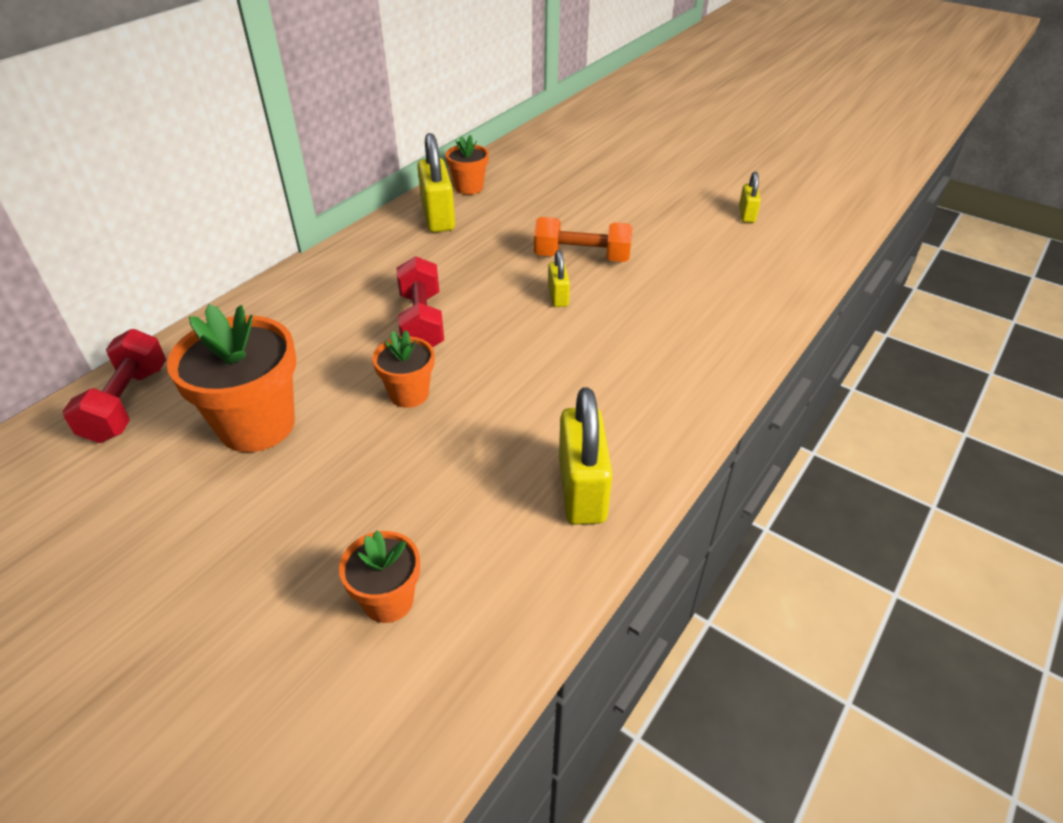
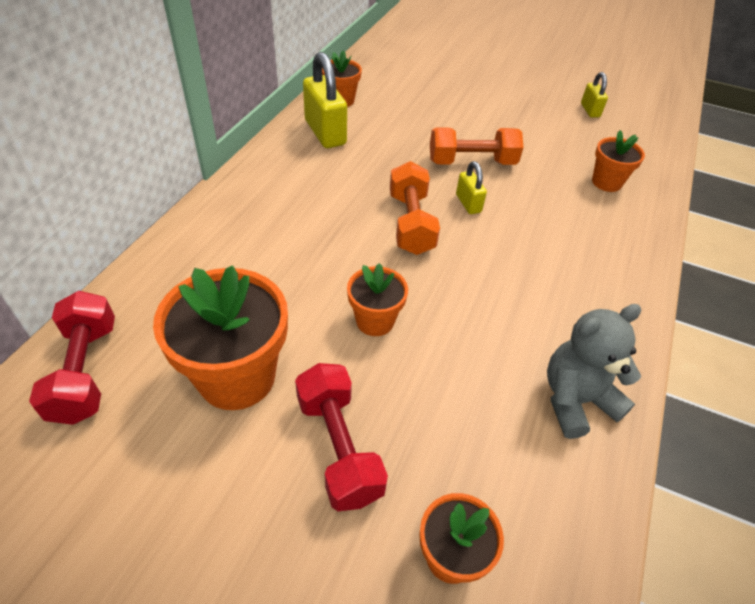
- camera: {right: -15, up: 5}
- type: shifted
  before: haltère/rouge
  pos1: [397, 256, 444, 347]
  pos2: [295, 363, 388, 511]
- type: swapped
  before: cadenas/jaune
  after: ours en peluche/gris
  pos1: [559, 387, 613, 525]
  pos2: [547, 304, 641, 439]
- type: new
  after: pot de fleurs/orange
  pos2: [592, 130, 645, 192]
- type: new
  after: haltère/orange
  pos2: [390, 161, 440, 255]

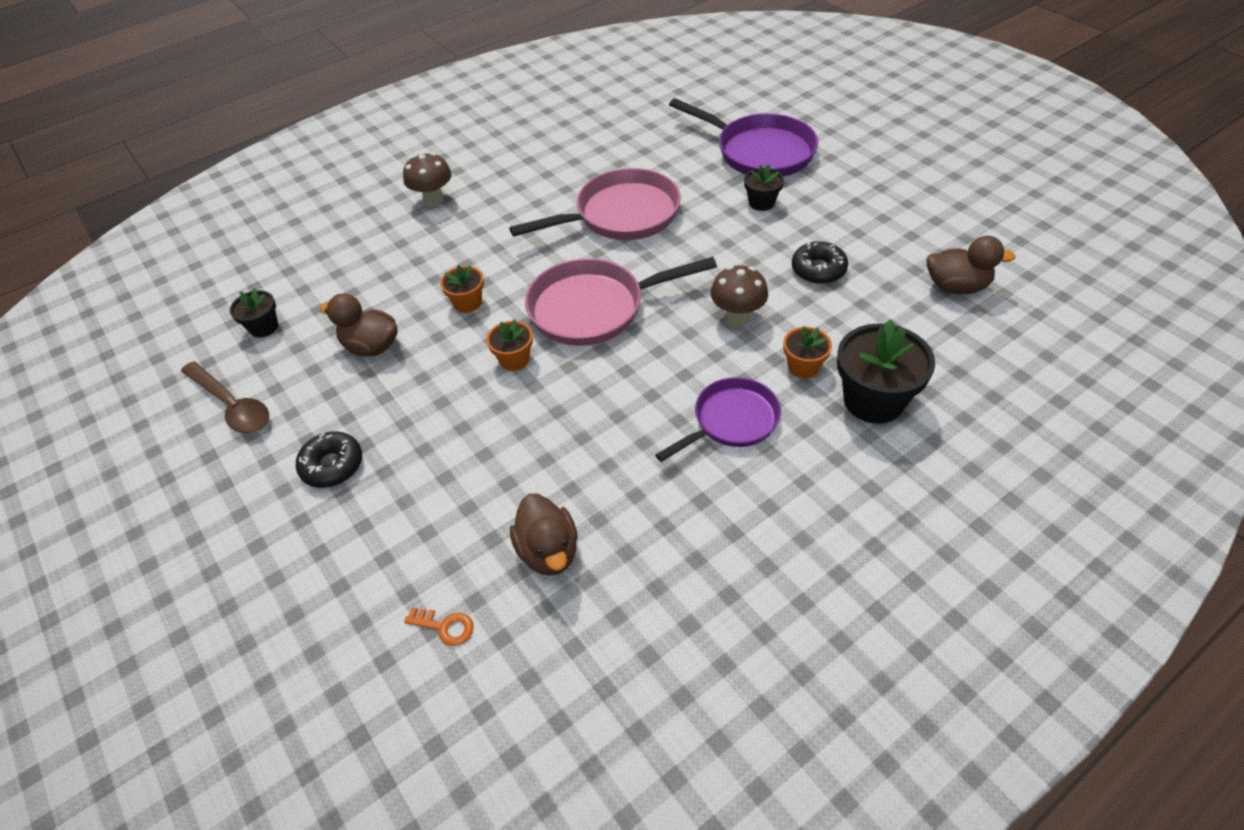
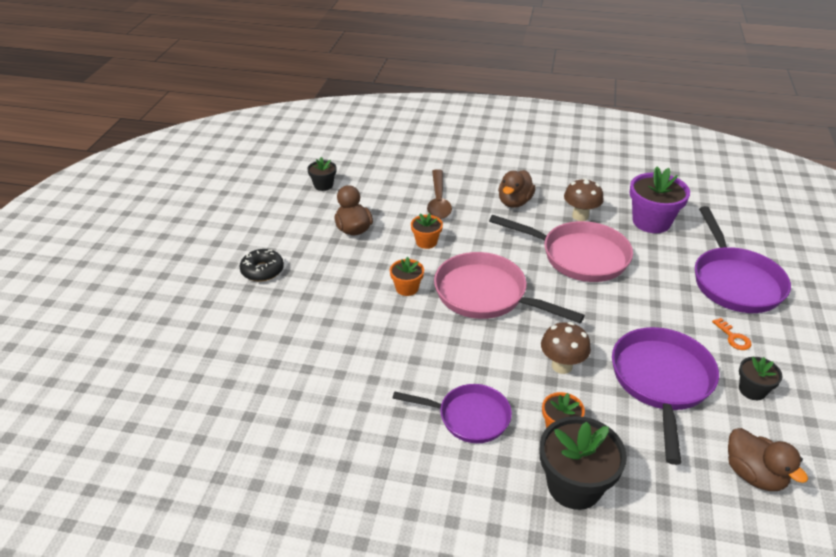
- camera: {right: 45, up: -10}
- type: shifted
  before: champignon/marron
  pos1: [403, 152, 452, 207]
  pos2: [564, 178, 604, 221]
- type: shifted
  before: pot de fleurs/noir
  pos1: [744, 164, 784, 211]
  pos2: [739, 357, 782, 400]
- type: swapped
  before: beignet/noir
  after: poêle/violet
  pos1: [792, 241, 848, 284]
  pos2: [612, 327, 719, 465]
- type: shifted
  before: cuillère/marron
  pos1: [181, 361, 269, 433]
  pos2: [427, 169, 452, 219]
- type: shifted
  before: canard/marron
  pos1: [510, 494, 578, 576]
  pos2: [498, 170, 536, 208]
- type: shifted
  before: clé/orange
  pos1: [404, 607, 474, 646]
  pos2: [712, 318, 752, 350]
- type: new
  after: pot de fleurs/violet
  pos2: [629, 167, 690, 233]

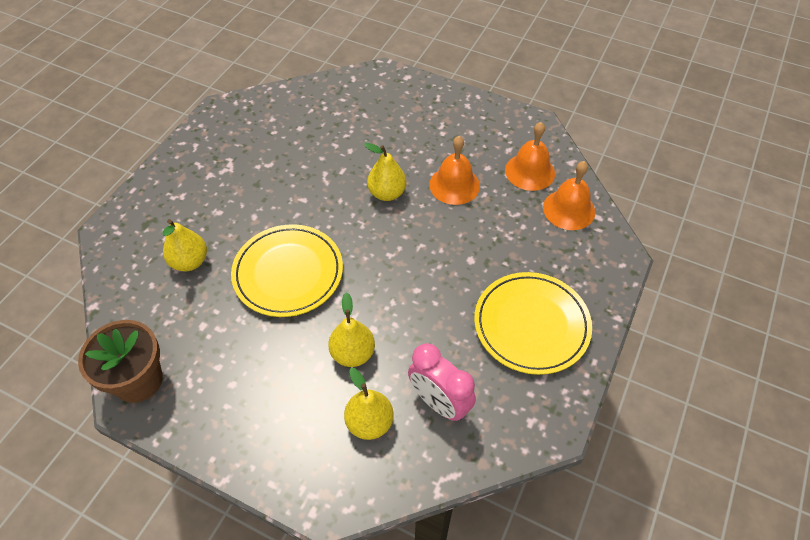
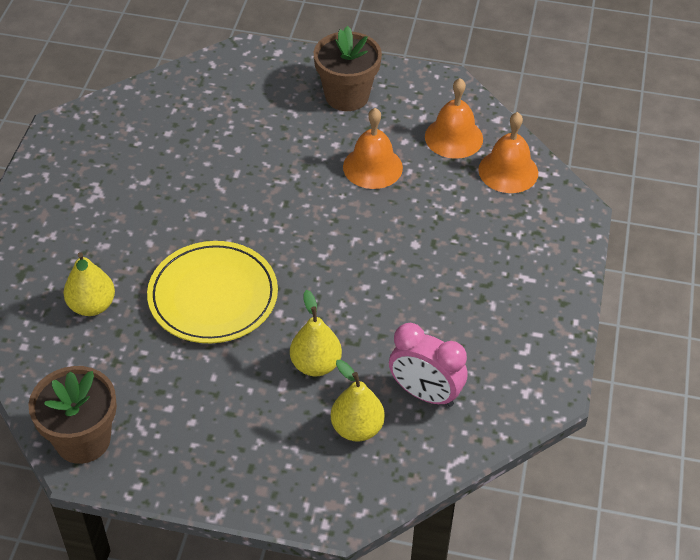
- camera: {right: -15, up: -5}
- type: gone
  before: poire/jaune
  pos1: [364, 143, 406, 201]
- type: gone
  before: assiette/jaune
  pos1: [474, 272, 592, 375]
- type: new
  after: pot de fleurs/marron
  pos2: [314, 26, 382, 111]

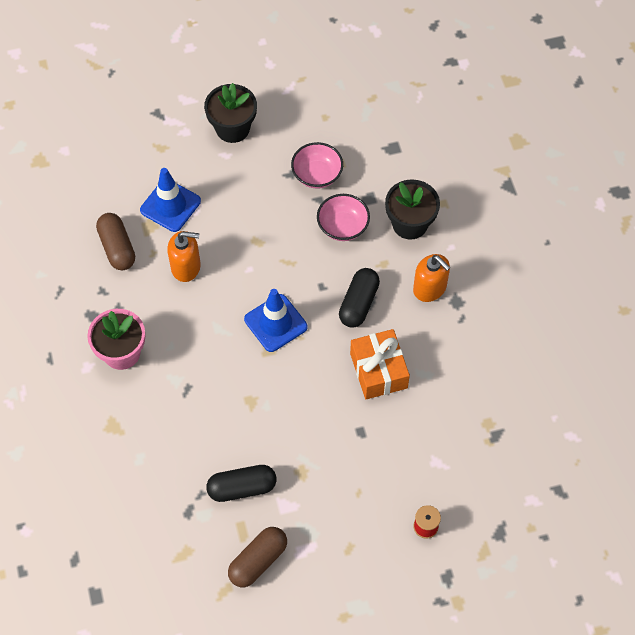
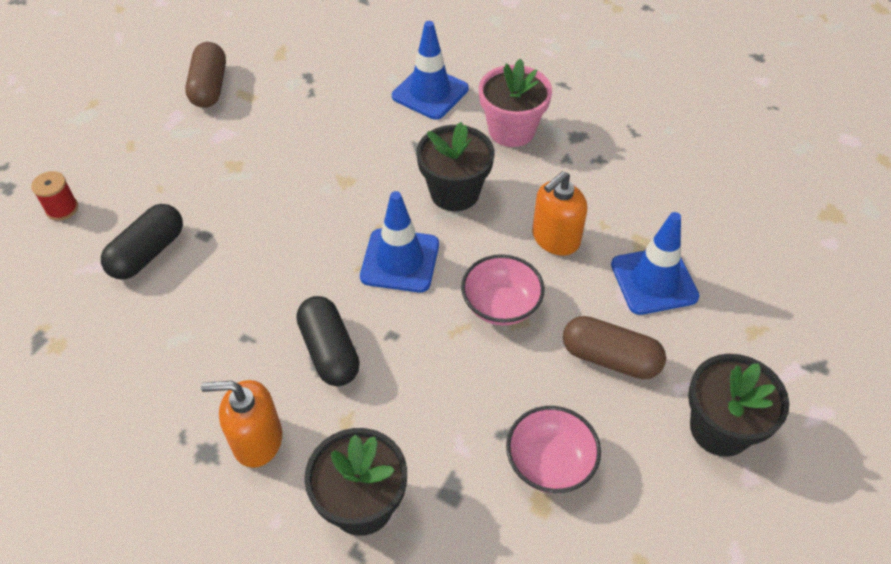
- camera: {right: 135, up: -10}
- type: shifted
  before: bol/rose
  pos1: [317, 194, 370, 241]
  pos2: [461, 254, 544, 326]
- type: shifted
  before: gélule/marron
  pos1: [96, 213, 135, 270]
  pos2: [563, 316, 666, 379]
- type: gone
  before: cadeau/orange
  pos1: [350, 329, 410, 399]
- type: shifted
  before: gélule/noir
  pos1: [206, 465, 277, 502]
  pos2: [101, 204, 183, 280]
- type: new
  after: cône de chantier/bleu
  pos2: [392, 21, 469, 120]
- type: new
  after: pot de fleurs/noir
  pos2: [416, 122, 494, 211]

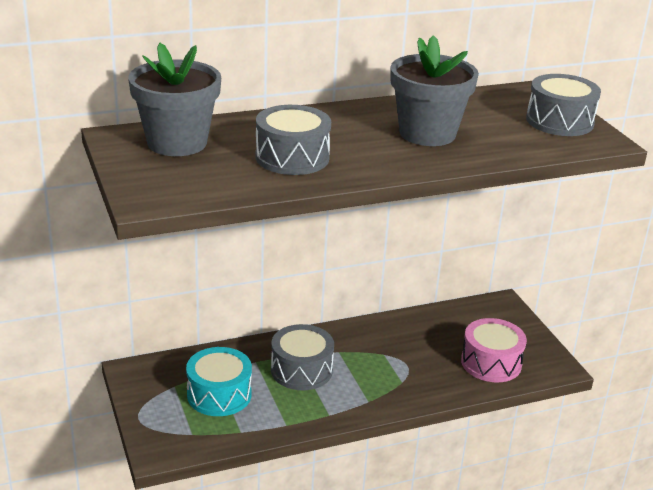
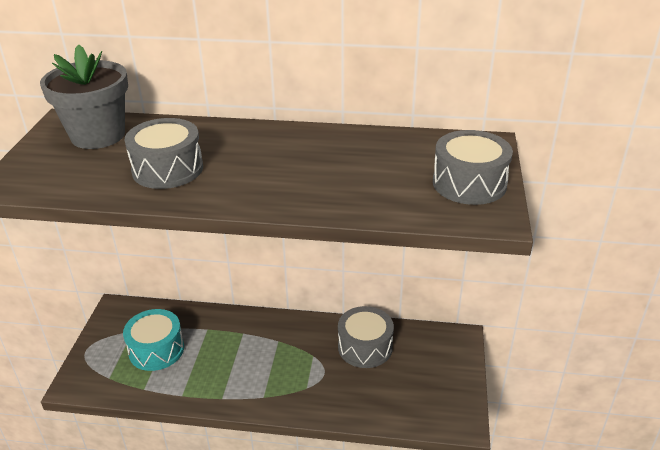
- camera: {right: 30, up: 5}
- type: gone
  before: pot de fleurs/gris
  pos1: [390, 35, 479, 146]
- type: gone
  before: tambour/rose
  pos1: [461, 318, 527, 382]
- type: shifted
  before: tambour/gris
  pos1: [271, 324, 334, 390]
  pos2: [338, 306, 394, 368]

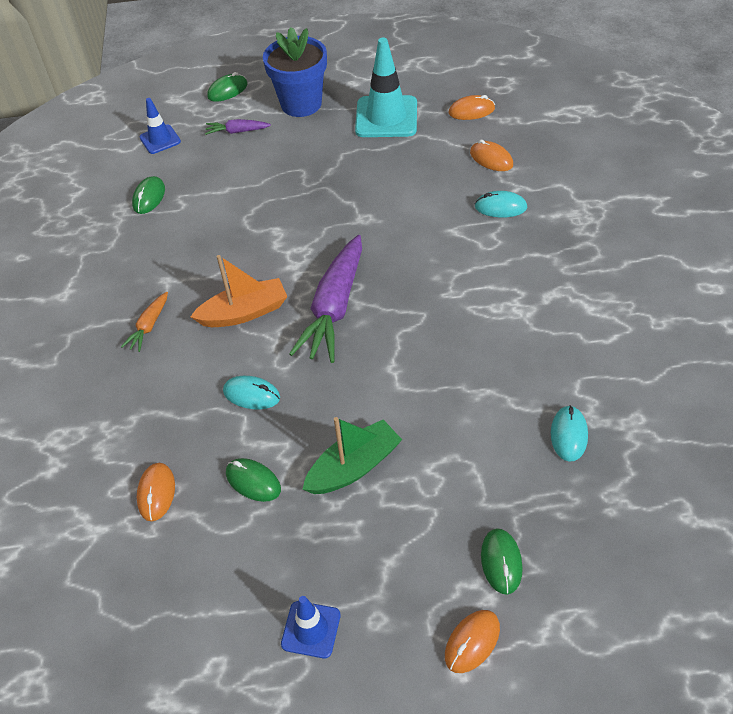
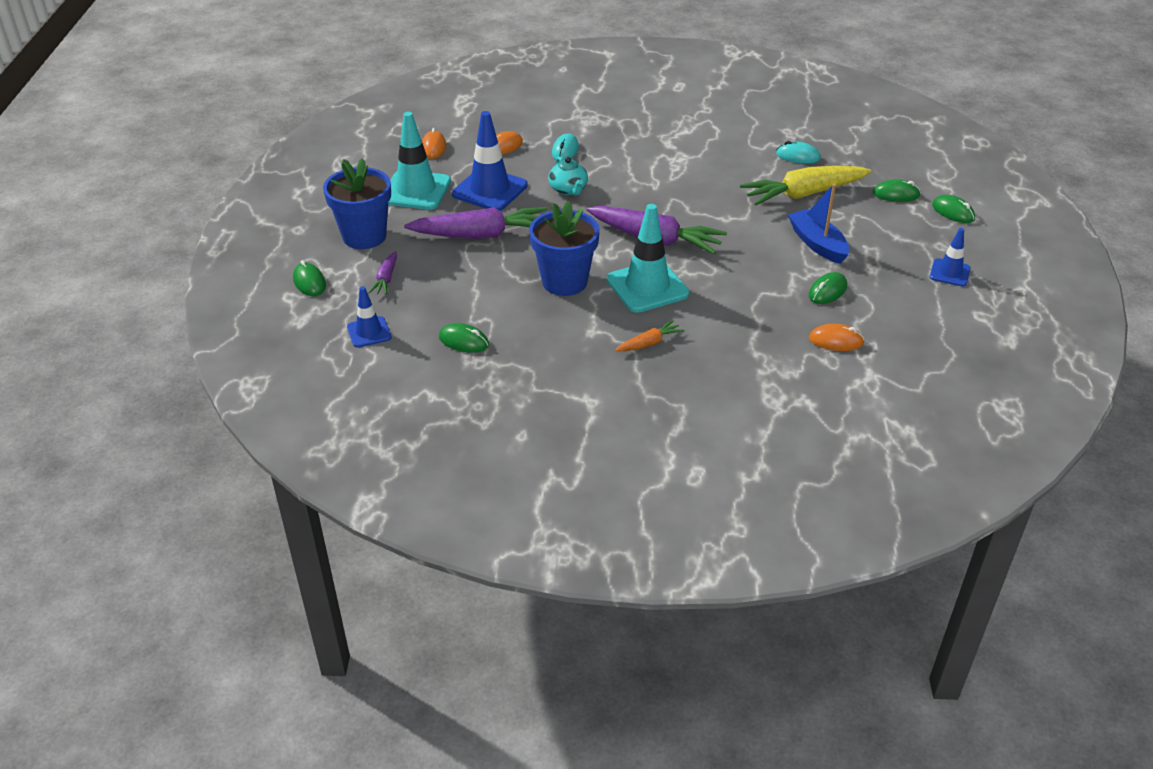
- camera: {right: -85, up: -10}
- type: swapped
  before: bateau/orange
  after: cône de chantier/turquoise
  pos1: [190, 255, 287, 327]
  pos2: [607, 204, 689, 313]
- type: rotated
  before: carotte/orange
  pos1: [121, 292, 168, 352]
  pos2: [616, 320, 684, 351]
  turn: -60
- type: gone
  before: souris/turquoise
  pos1: [223, 376, 280, 409]
- type: repainted
  before: bateau/vert
  after: bateau/bleu
  pos1: [302, 417, 402, 494]
  pos2: [788, 184, 849, 264]
- type: repainted
  before: souris/orange
  after: souris/vert
  pos1: [445, 610, 500, 673]
  pos2: [932, 195, 975, 223]
- type: new
  after: cône de chantier/bleu
  pos2: [452, 111, 528, 211]
- type: new
  after: théière/turquoise
  pos2: [548, 156, 588, 195]
- type: new
  after: carotte/jaune
  pos2: [740, 166, 871, 205]
- type: new
  after: pot de fleurs/bleu
  pos2: [529, 201, 600, 296]
- type: new
  after: carotte/violet
  pos2: [404, 207, 547, 239]

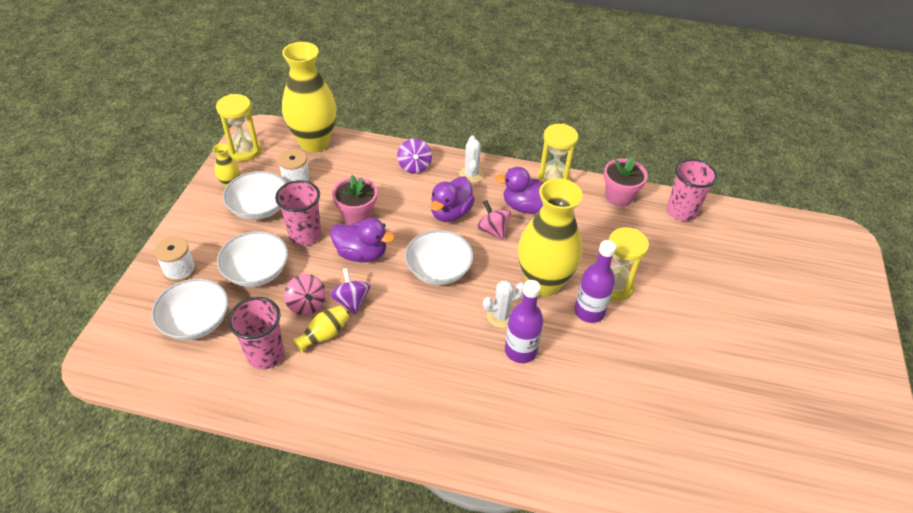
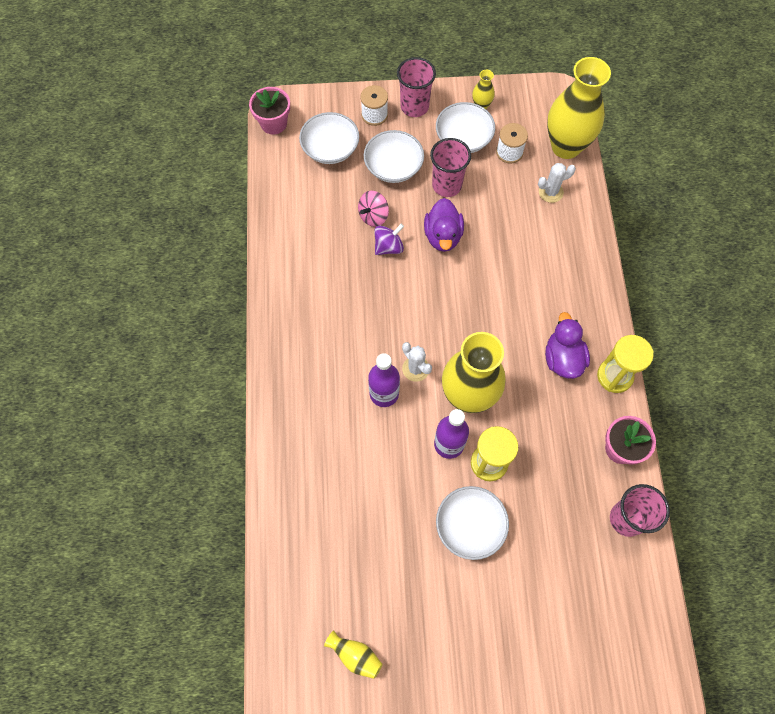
- camera: {right: 75, up: 20}
- type: gone
  before: sablier/jaune
  pos1: [216, 94, 261, 161]
- type: shifted
  before: cactus/blanc
  pos1: [459, 135, 484, 183]
  pos2: [538, 163, 576, 203]
- type: gone
  before: toupie/violet
  pos1: [397, 139, 432, 174]
- type: shifted
  before: pot de fleurs/rose
  pos1: [332, 175, 377, 225]
  pos2: [249, 87, 290, 135]
- type: gone
  before: canard/violet
  pos1: [430, 176, 475, 222]
- type: gone
  before: toupie/rose
  pos1: [477, 200, 511, 240]
- type: shifted
  before: bol/blanc
  pos1: [405, 230, 473, 285]
  pos2: [436, 486, 509, 560]
- type: shifted
  before: gobelet/rose
  pos1: [228, 297, 285, 369]
  pos2: [397, 57, 436, 117]
- type: shifted
  before: vase/jaune
  pos1: [292, 306, 349, 353]
  pos2: [324, 630, 383, 679]

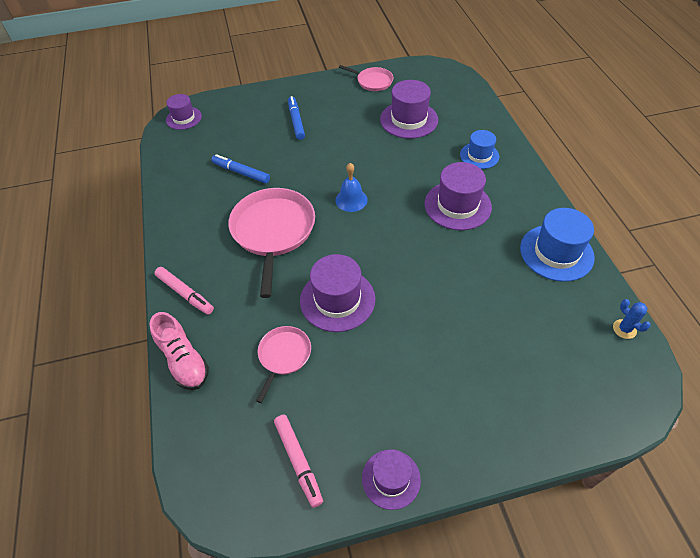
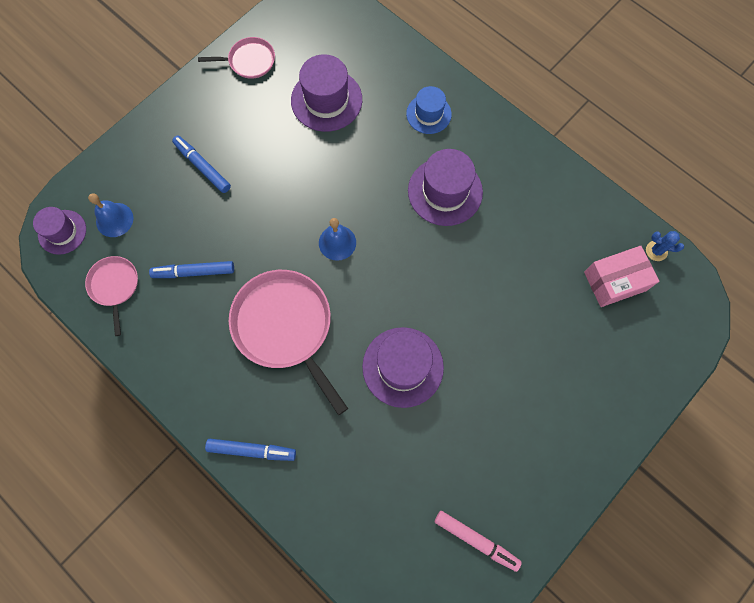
- camera: {right: -35, up: 20}
- type: gone
  before: chapeau/bleu
  pos1: [520, 208, 595, 282]
- type: repainted
  before: feutre/rose
  after: feutre/bleu
  pos1: [154, 267, 214, 315]
  pos2: [205, 439, 296, 461]
- type: gone
  before: chaussure/rose
  pos1: [150, 312, 209, 390]
- type: shifted
  before: poêle/rose
  pos1: [256, 326, 311, 403]
  pos2: [85, 256, 138, 336]
- type: gone
  before: chapeau/violet
  pos1: [362, 449, 421, 510]
- type: new
  after: cloche/bleu
  pos2: [88, 193, 134, 237]
- type: new
  after: boîte/rose
  pos2: [584, 246, 659, 307]

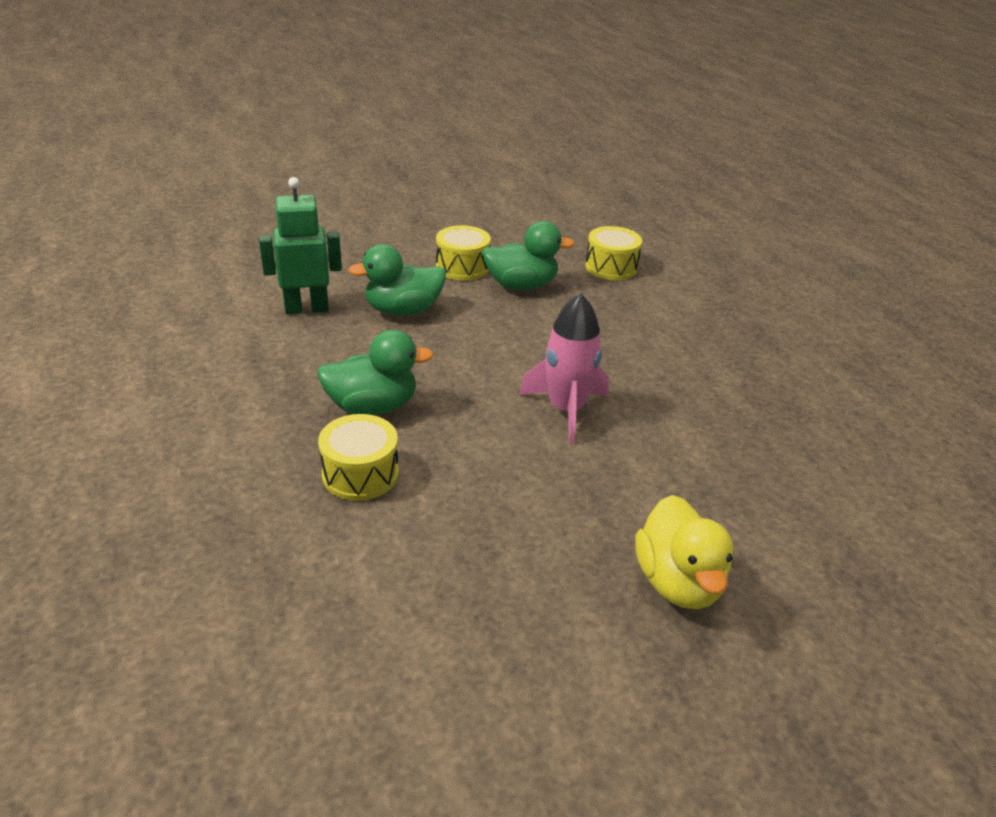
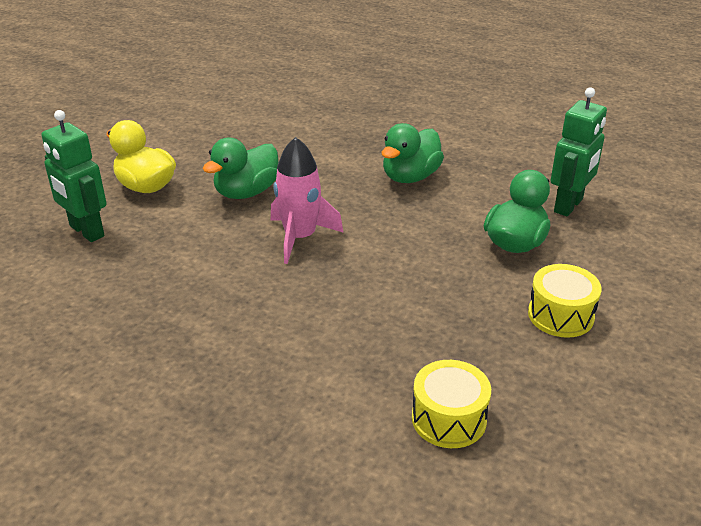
- camera: {right: 140, up: 0}
- type: shifted
  before: canard/vert
  pos1: [482, 221, 575, 290]
  pos2: [203, 138, 278, 199]
- type: gone
  before: tambour/jaune
  pos1: [318, 414, 399, 501]
- type: new
  after: robot/vert
  pos2: [41, 110, 107, 242]

